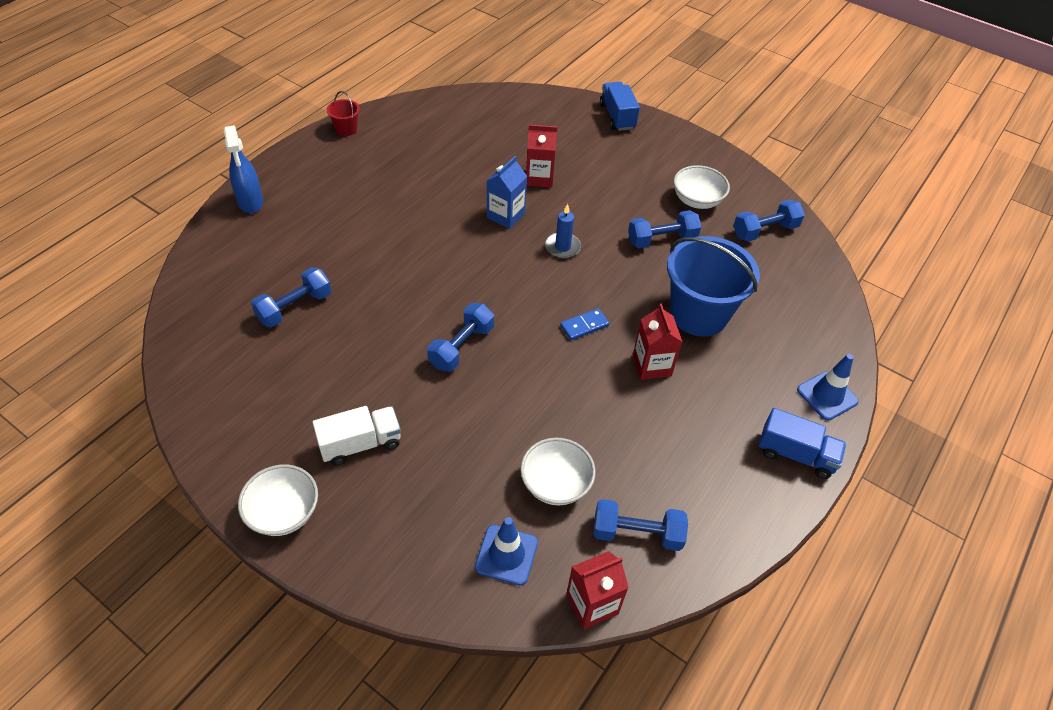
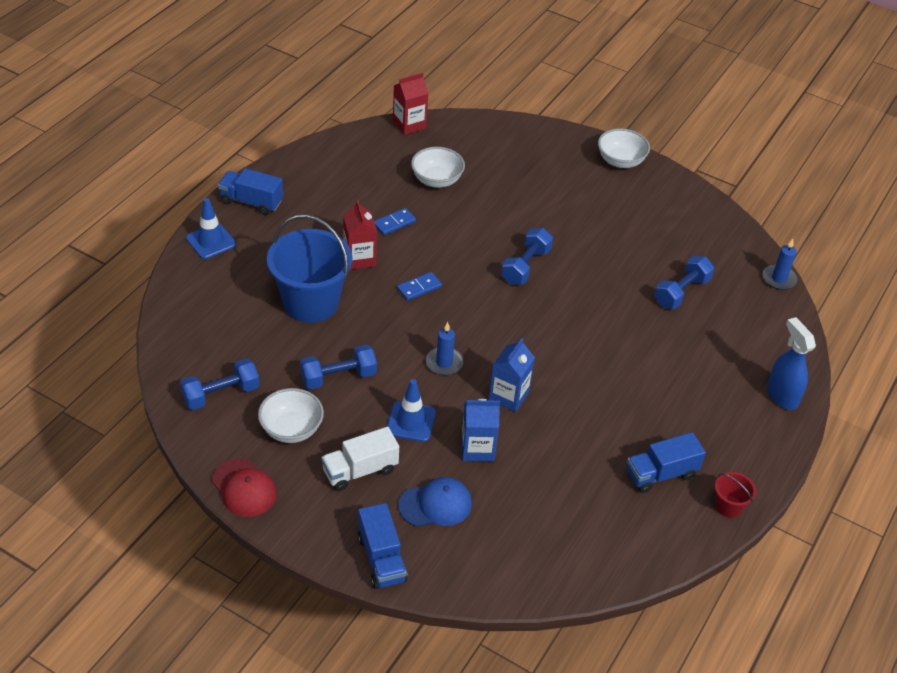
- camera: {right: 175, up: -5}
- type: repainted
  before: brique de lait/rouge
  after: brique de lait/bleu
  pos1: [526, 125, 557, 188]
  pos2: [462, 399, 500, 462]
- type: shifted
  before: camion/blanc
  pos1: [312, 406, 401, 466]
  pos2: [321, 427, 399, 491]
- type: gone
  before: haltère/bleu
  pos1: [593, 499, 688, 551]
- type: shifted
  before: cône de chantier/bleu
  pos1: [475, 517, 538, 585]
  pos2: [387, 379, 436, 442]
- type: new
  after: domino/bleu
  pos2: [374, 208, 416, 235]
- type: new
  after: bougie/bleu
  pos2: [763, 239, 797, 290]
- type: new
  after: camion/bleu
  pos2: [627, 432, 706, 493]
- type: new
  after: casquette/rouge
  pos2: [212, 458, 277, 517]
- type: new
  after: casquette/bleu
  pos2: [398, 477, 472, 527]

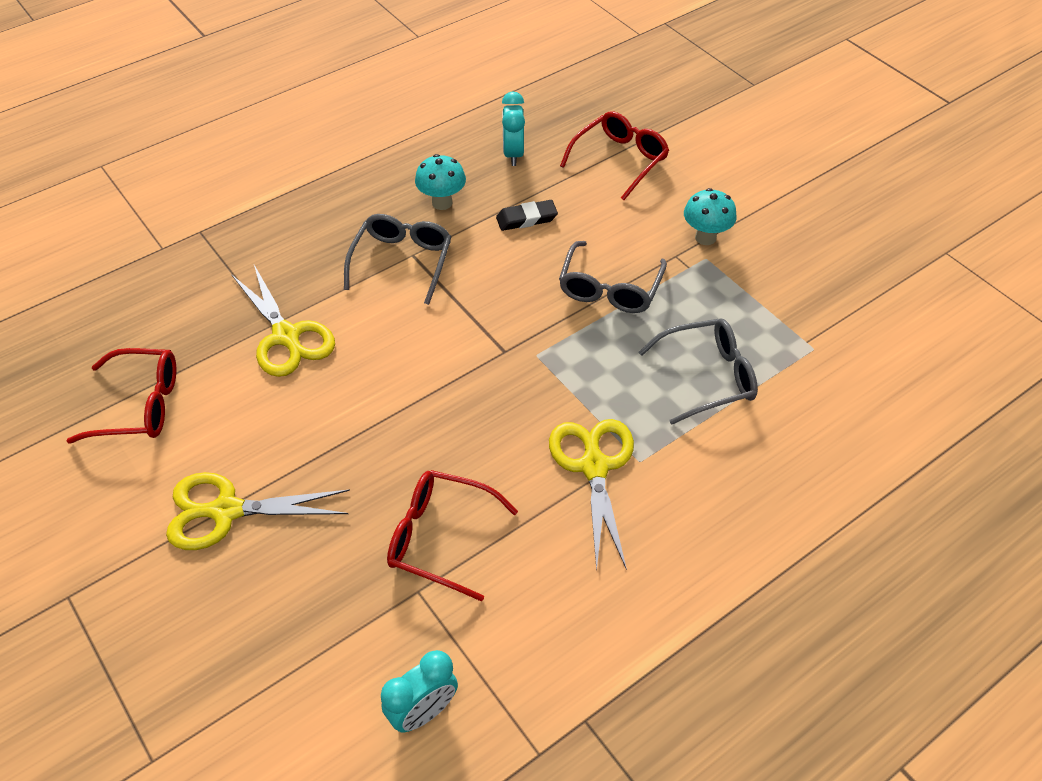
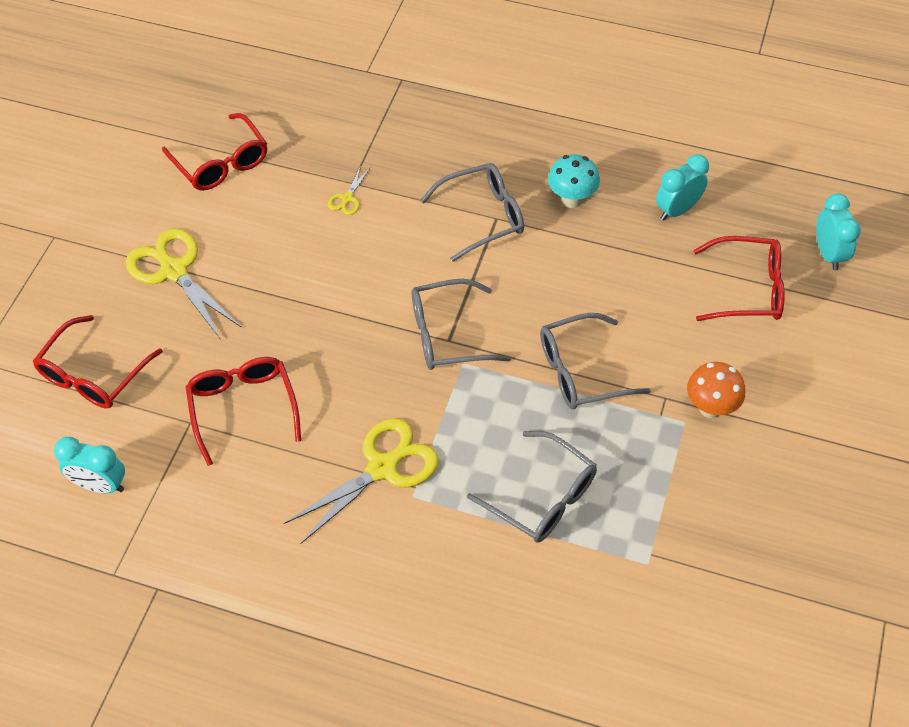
- camera: {right: 55, up: 5}
- type: repainted
  before: champignon/turquoise
  after: champignon/orange
  pos1: [684, 188, 737, 245]
  pos2: [687, 362, 745, 418]
- type: gone
  before: gomme/noir
  pos1: [496, 200, 558, 231]
- type: scaled
  before: ciseaux/jaune
  pos1: [231, 265, 335, 377]
  pos2: [328, 166, 370, 215]
  scale: 0.45
- type: new
  after: réveil/turquoise
  pos2: [816, 193, 861, 270]
- type: new
  after: lunettes/gris
  pos2: [412, 279, 511, 370]
- type: new
  after: lunettes/rouge
  pos2: [33, 315, 163, 409]

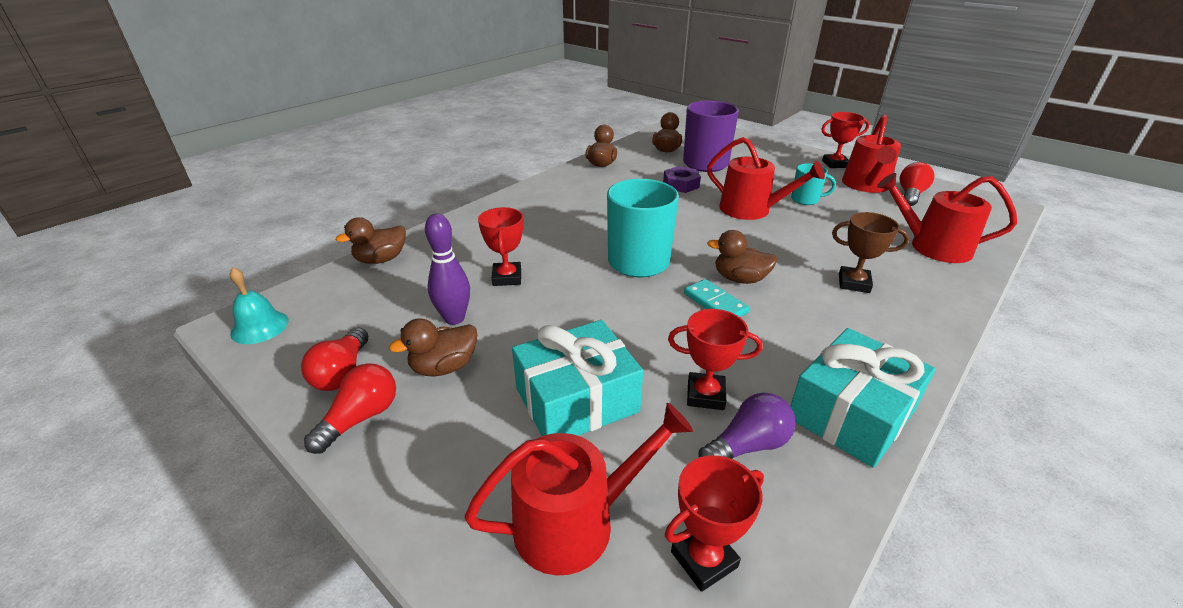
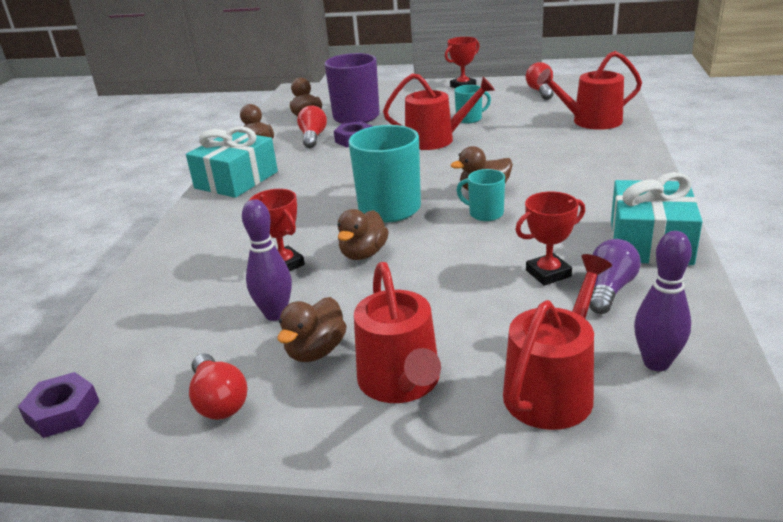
- camera: {right: -30, up: -5}
- type: shifted
  before: arrosoir/rouge
  pos1: [842, 115, 901, 193]
  pos2: [354, 262, 441, 403]
- type: gone
  before: trophée/marron
  pos1: [832, 212, 909, 293]
- type: shifted
  before: canard/marron
  pos1: [336, 217, 406, 264]
  pos2: [338, 209, 389, 260]
- type: swapped
  before: cloche/turquoise
  after: écrou/violet
  pos1: [230, 267, 289, 344]
  pos2: [18, 372, 100, 438]
- type: swapped
  before: domino/turquoise
  after: tasse/turquoise
  pos1: [684, 279, 749, 317]
  pos2: [456, 169, 505, 221]
- type: shifted
  before: cadeau/turquoise
  pos1: [512, 320, 643, 436]
  pos2: [186, 126, 278, 198]
- type: shifted
  before: ampoule/rouge
  pos1: [304, 363, 396, 454]
  pos2: [297, 105, 327, 148]
- type: swapped
  before: trophée/rouge
  after: quille/violet
  pos1: [665, 455, 764, 592]
  pos2: [634, 231, 692, 371]

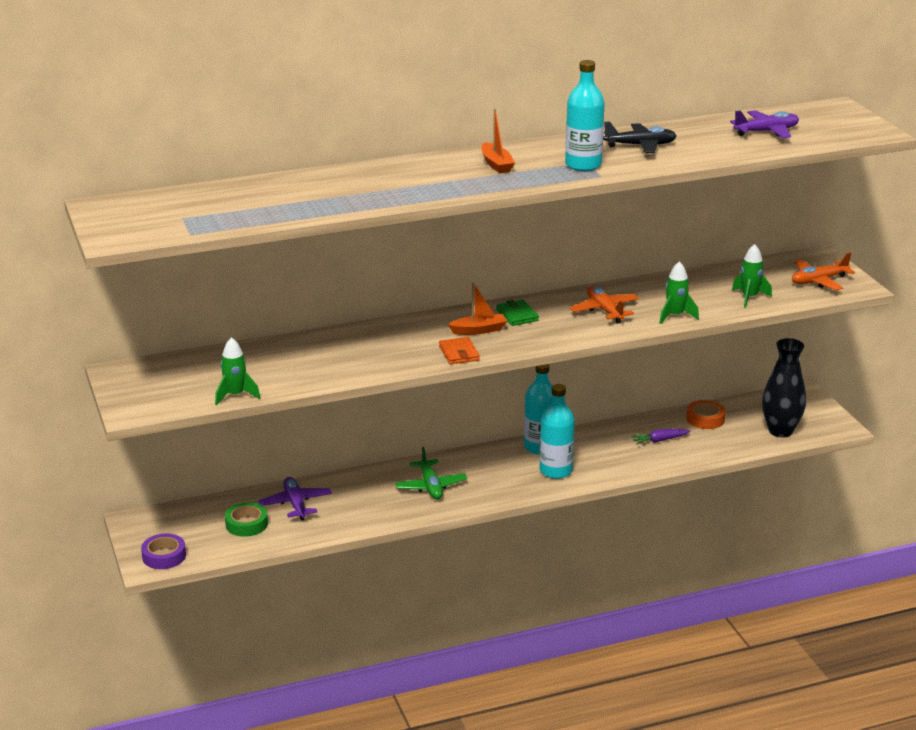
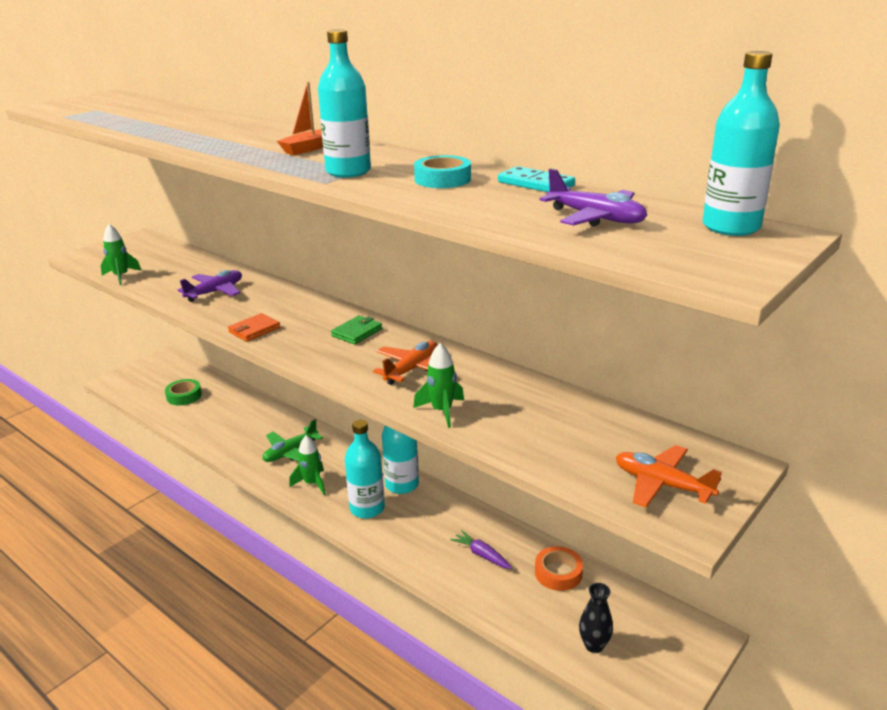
- camera: {right: 60, up: 0}
- type: swapped
  before: avion/noir
  after: ruban adhésif/turquoise
  pos1: [603, 122, 677, 153]
  pos2: [414, 155, 471, 188]
- type: shifted
  before: fusée/vert
  pos1: [732, 244, 772, 308]
  pos2: [289, 435, 326, 495]
- type: gone
  before: bateau/orange
  pos1: [448, 282, 507, 335]
- type: scaled
  before: vase/noir
  pos1: [762, 338, 806, 437]
  pos2: [579, 583, 613, 653]
  scale: 0.57
- type: shifted
  before: avion/violet
  pos1: [258, 477, 332, 521]
  pos2: [178, 270, 242, 302]
- type: gone
  before: ruban adhésif/violet
  pos1: [141, 533, 186, 569]
- type: new
  after: bouteille/turquoise
  pos2: [702, 51, 780, 236]
- type: new
  after: domino/turquoise
  pos2: [498, 166, 575, 192]

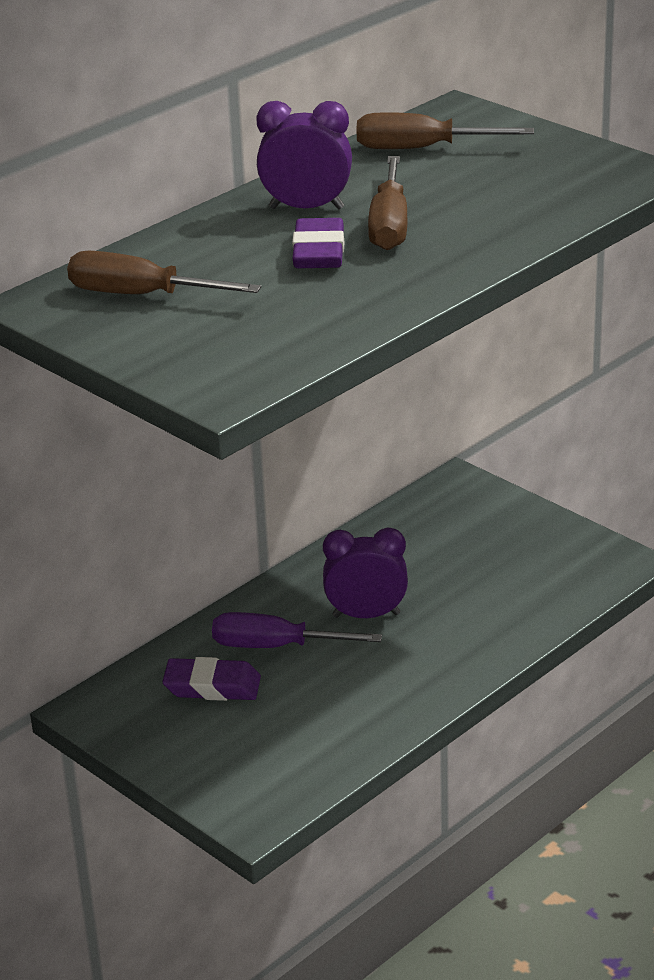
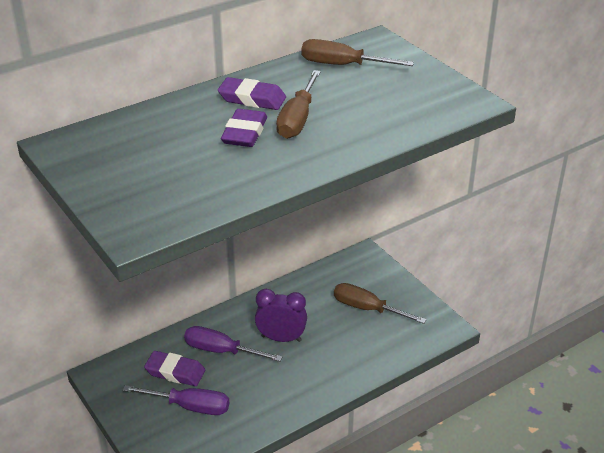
- camera: {right: 10, up: 5}
- type: swapped
  before: réveil/violet
  after: gomme/violet
  pos1: [257, 101, 352, 209]
  pos2: [218, 77, 286, 110]
- type: shifted
  before: tournevis/marron
  pos1: [67, 251, 261, 294]
  pos2: [334, 283, 427, 324]
- type: new
  after: tournevis/violet
  pos2: [123, 385, 229, 415]

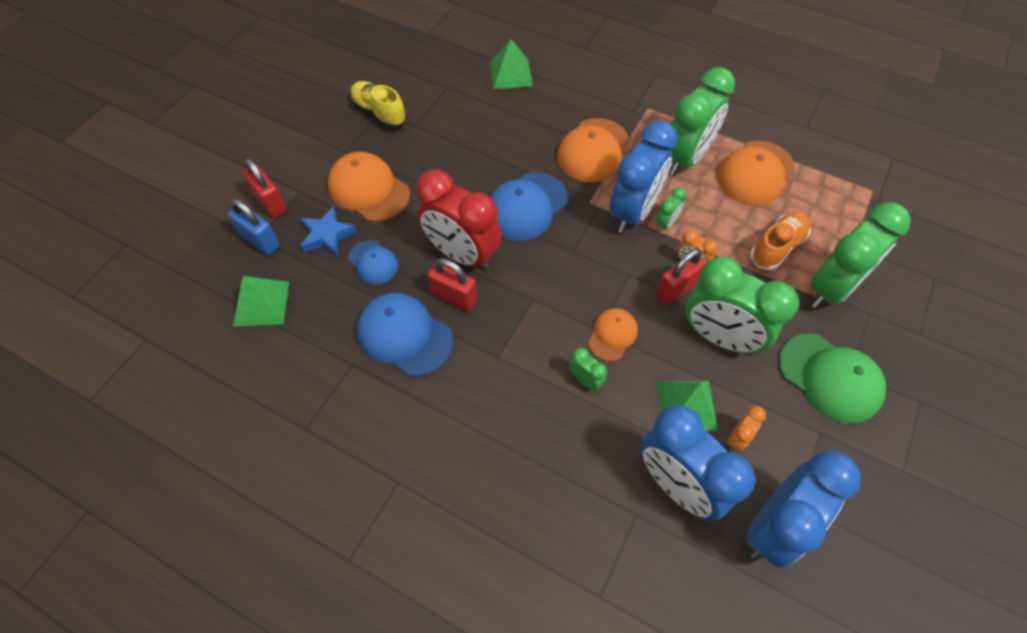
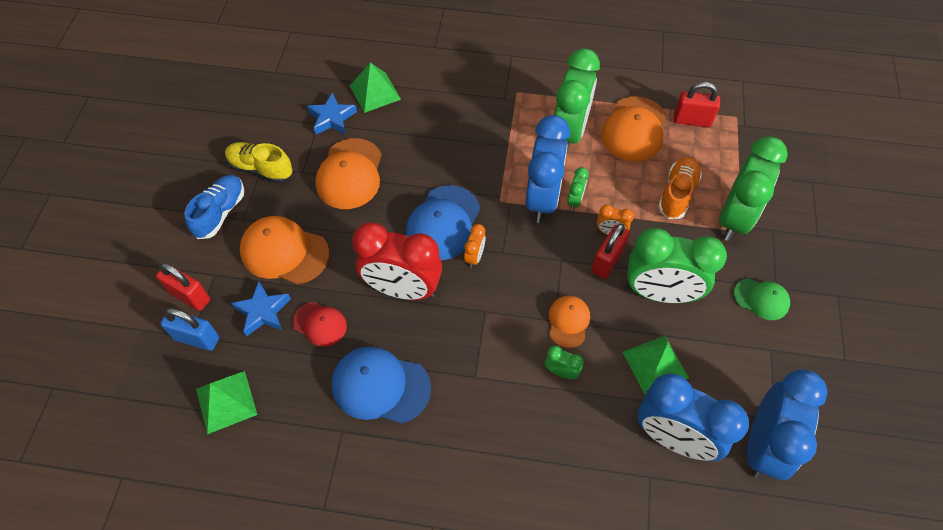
- camera: {right: -20, up: 0}
- type: shifted
  before: casquette/orange
  pos1: [557, 118, 629, 182]
  pos2: [315, 138, 382, 209]
- type: repainted
  before: casquette/bleu
  after: casquette/rouge
  pos1: [348, 240, 398, 285]
  pos2: [293, 302, 347, 347]
- type: shifted
  before: cadenas/rouge
  pos1: [427, 258, 477, 312]
  pos2: [674, 82, 720, 127]
- type: scaled
  before: casquette/vert
  pos1: [778, 333, 886, 424]
  pos2: [734, 278, 790, 320]
  scale: 0.58
- type: shifted
  before: réveil/orange
  pos1: [727, 406, 766, 451]
  pos2: [464, 224, 486, 268]
- type: new
  after: étoile/bleu
  pos2: [307, 92, 357, 135]
- type: new
  after: chaussure/bleu
  pos2: [185, 175, 244, 239]

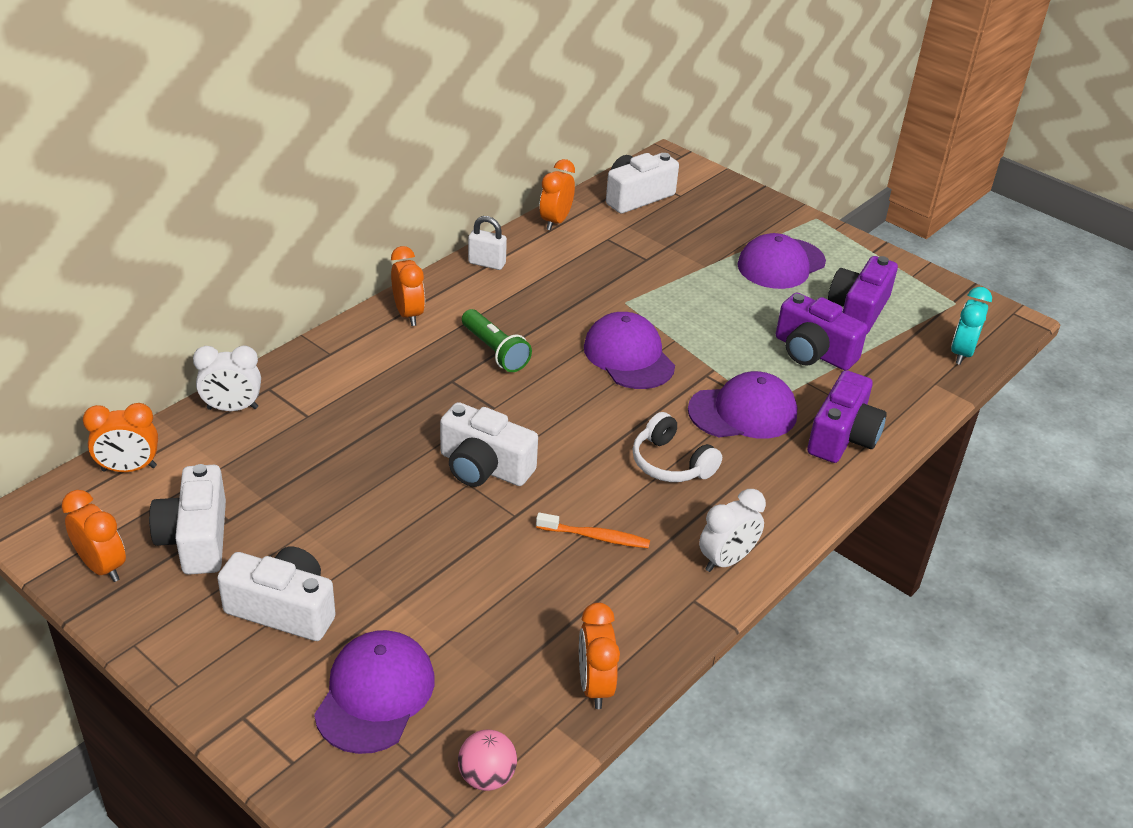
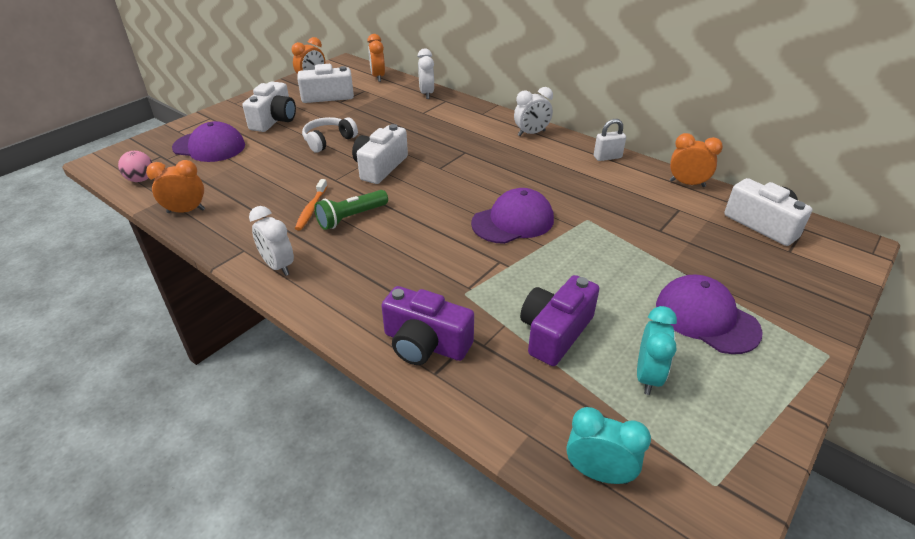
- camera: {right: 90, up: 0}
- type: rotated
  before: cadenas/blanc
  pos1: [468, 216, 507, 270]
  pos2: [594, 119, 626, 161]
  turn: 60
- type: repainted
  before: réveil/orange
  after: réveil/blanc
  pos1: [391, 246, 425, 326]
  pos2: [514, 87, 553, 136]
- type: swapped
  before: appareil photo/violet
  after: réveil/turquoise
  pos1: [828, 256, 898, 334]
  pos2: [637, 306, 677, 395]
- type: shifted
  before: lampe de poche/vert
  pos1: [462, 309, 532, 372]
  pos2: [314, 190, 388, 230]
- type: gone
  before: casquette/violet
  pos1: [688, 371, 797, 439]
- type: shifted
  before: casque audio/blanc
  pos1: [633, 412, 722, 482]
  pos2: [302, 117, 358, 153]

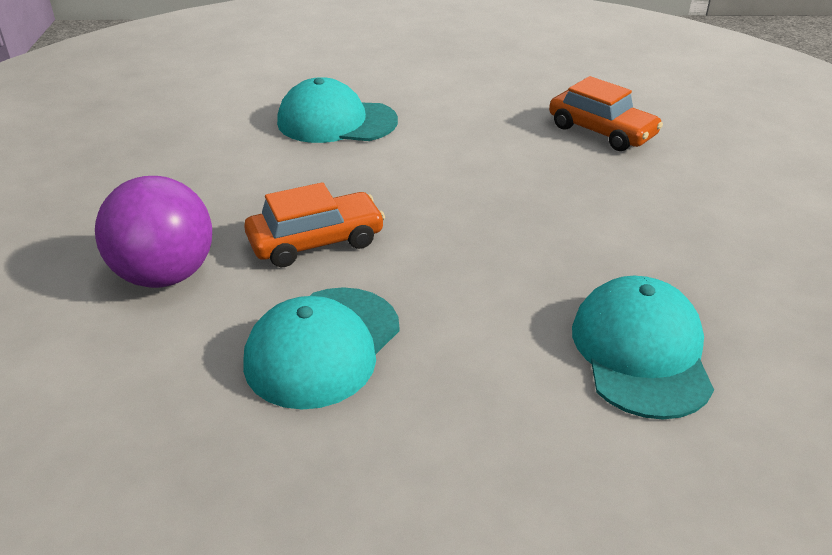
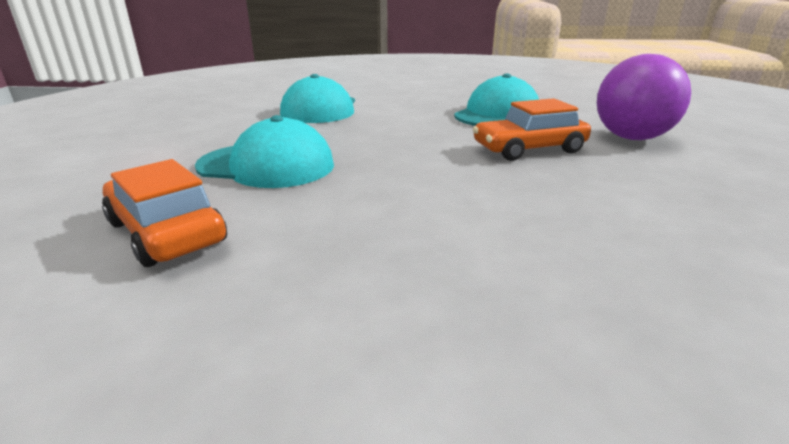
- camera: {right: -175, up: -10}
- type: shifted
  before: casquette/turquoise
  pos1: [277, 77, 398, 143]
  pos2: [195, 115, 334, 188]

